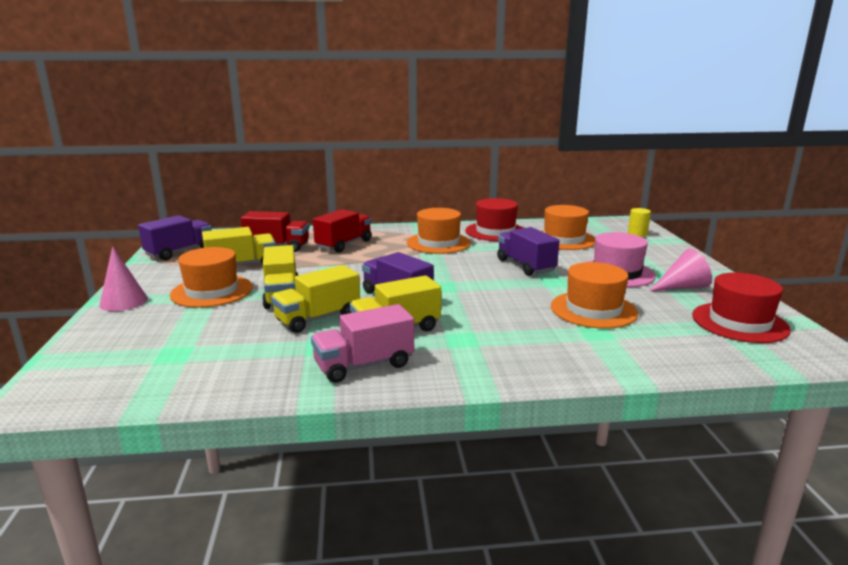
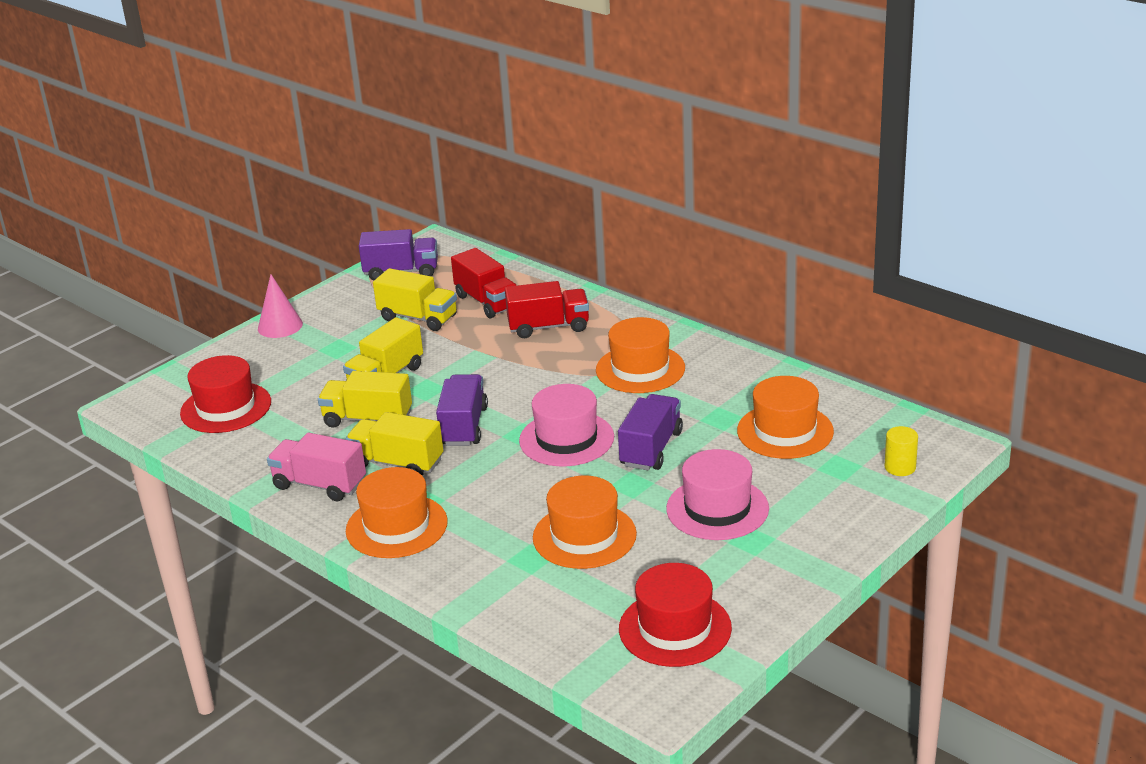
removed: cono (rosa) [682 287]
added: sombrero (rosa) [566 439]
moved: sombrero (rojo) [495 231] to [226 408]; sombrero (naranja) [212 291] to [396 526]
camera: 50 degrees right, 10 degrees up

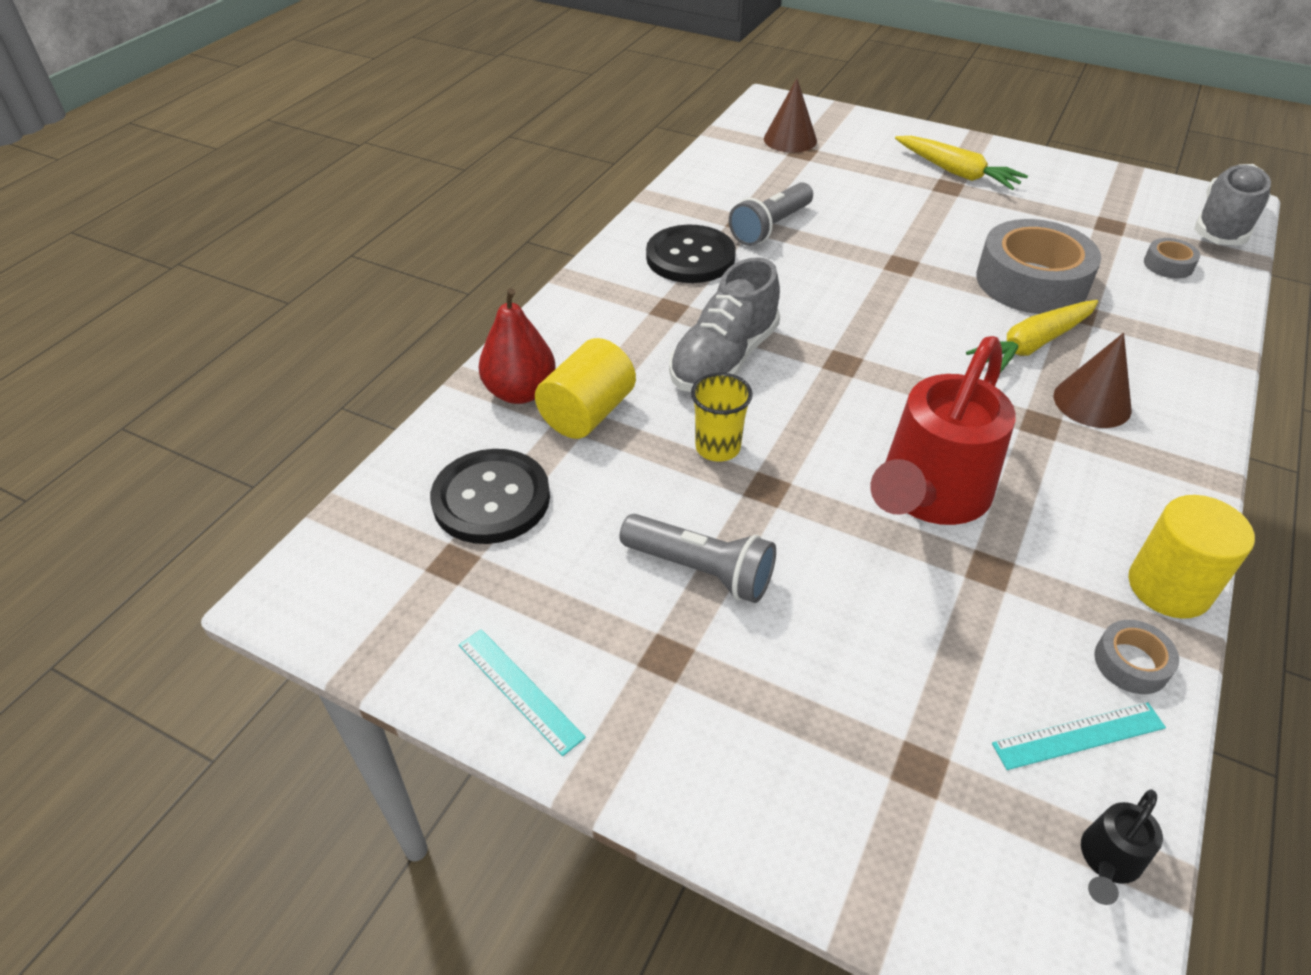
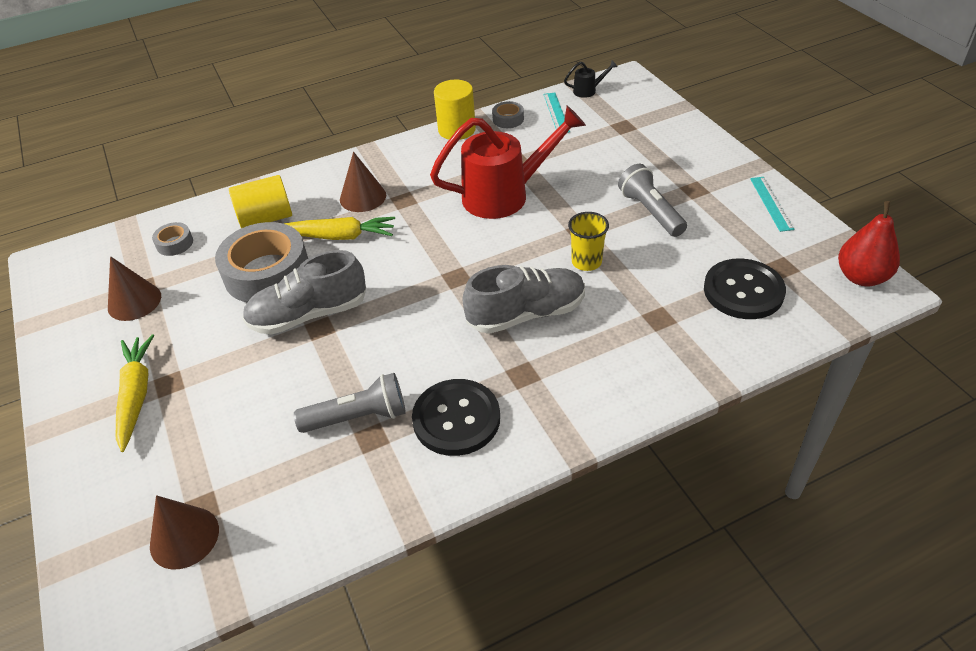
added: cono (marrón) [134 301]
moved: cilindro (amarillo) [587 413] to [266 218]; zapato (gris) [1223 225] to [309 314]; pera (rojo) [520 392] to [861 277]
turned: regla (turquesa) [1079 736] = [556 112] 60 degrees clockwise
camera: 140 degrees left, 0 degrees up

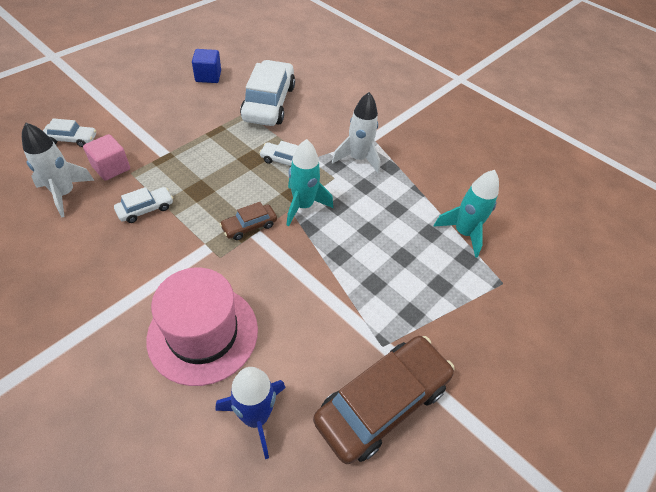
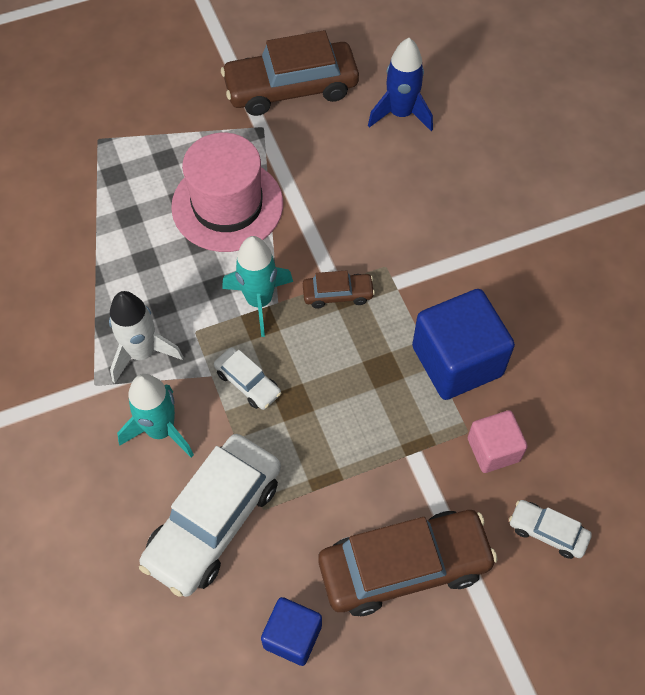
removed: cohete (blanco) [65 194]
added: coche (marrón) [404 567]
moved: cohete (turquesa) [463 233] to [161 430]; sombrero (rosa) [203 333] to [227 205]
replaced: coche (blanco) [146 209] to cubo (azul) [457 361]
camera: 150 degrees left, 10 degrees up

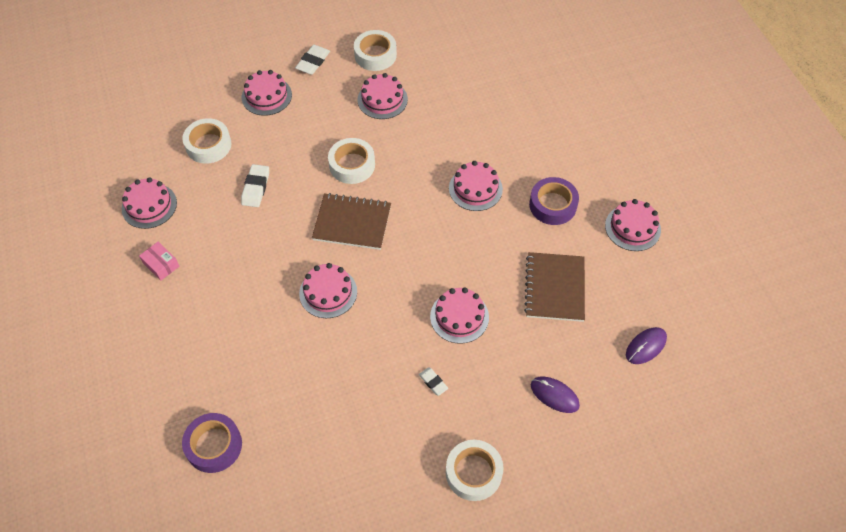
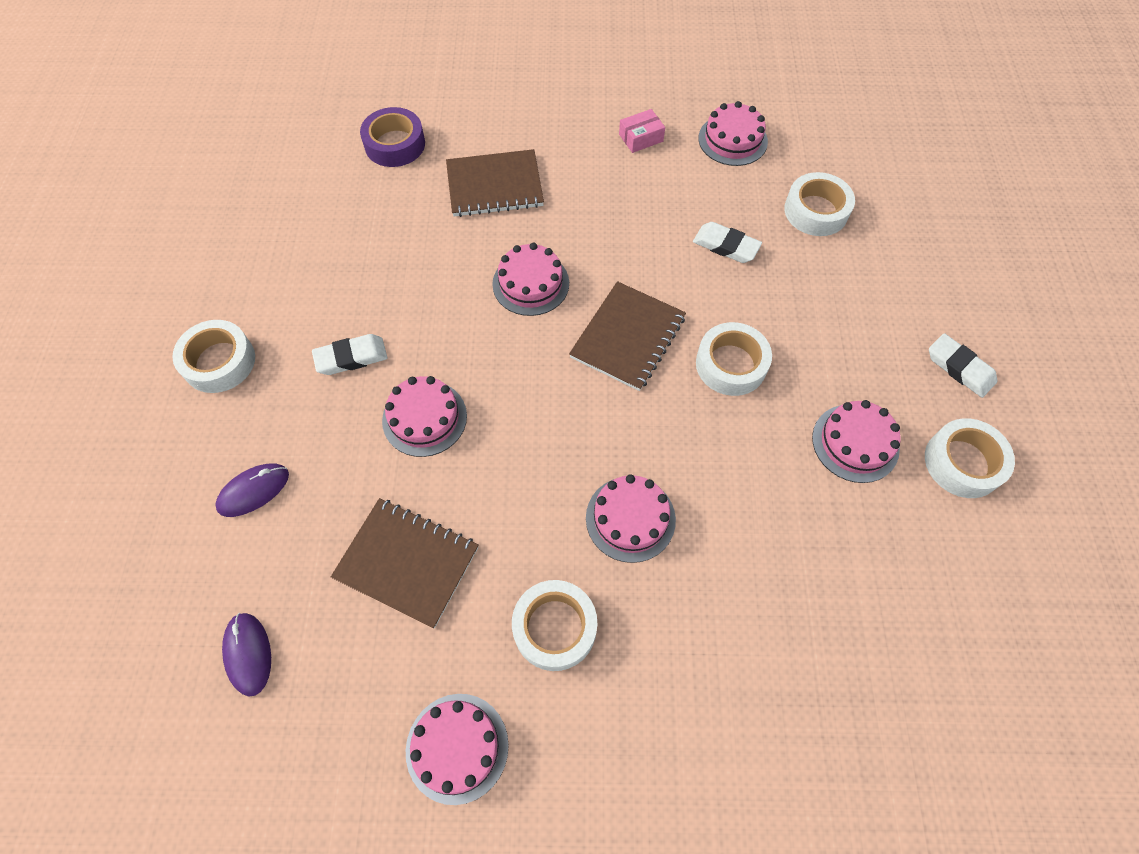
removed: tarta (rosa) [266 96]
added: cuaderno (marrón) [494 185]
recoloured: cinta adhesiva (morado) [553 205] to cinta adhesiva (blanco) [554 627]
resized: goma de borrar (blanco) [433 382] = [351 357] x1.61
camera: 110 degrees right, 5 degrees up

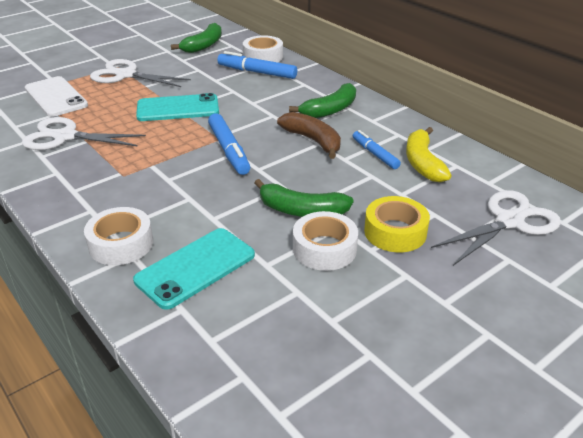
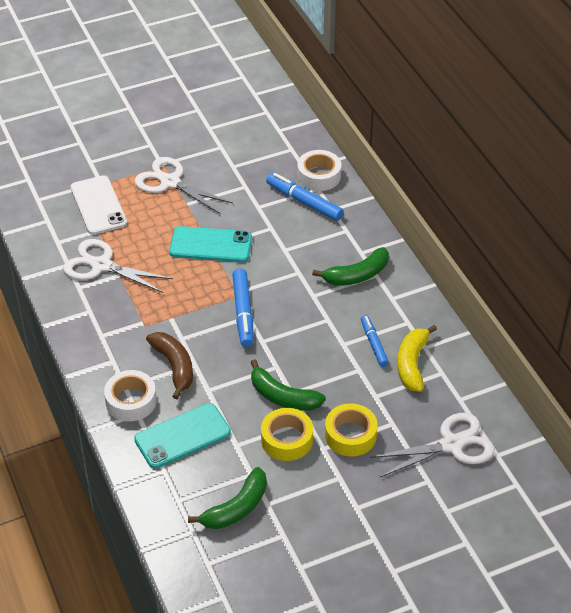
moved: plátano (marrón) [313 140] to [174 366]; plátano (verde) [203 45] to [236 508]
recoloured: cinta adhesiva (blanco) [324 249] to cinta adhesiva (amarillo) [287 439]
camera: 15 degrees right, 10 degrees up

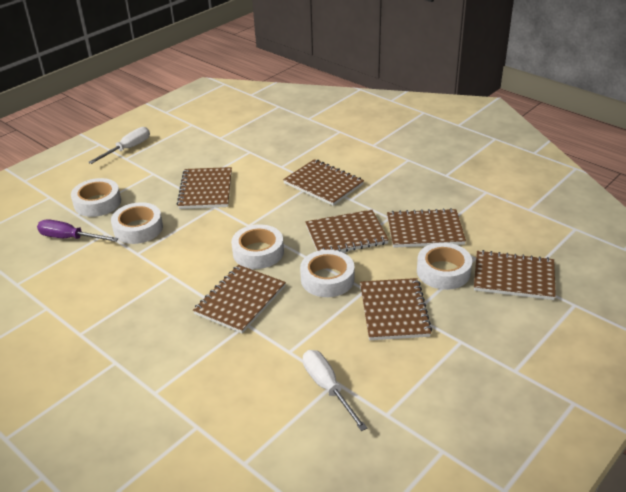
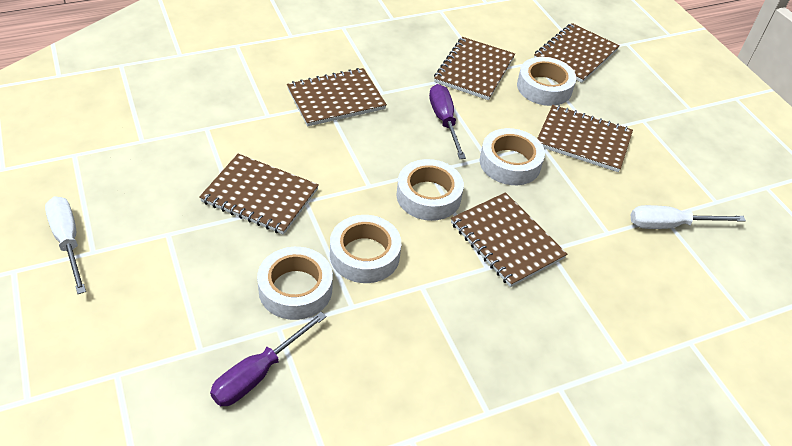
moved: cinta adhesiva (blanco) [97 203] to [364 255]
replaced: cuaderno (marrón) [346 235] to destornillador (morado) [444 121]
camera: 70 degrees left, 10 degrees up

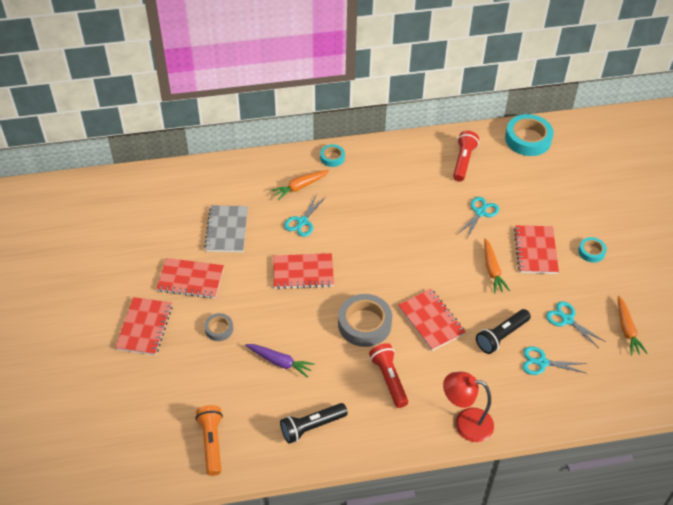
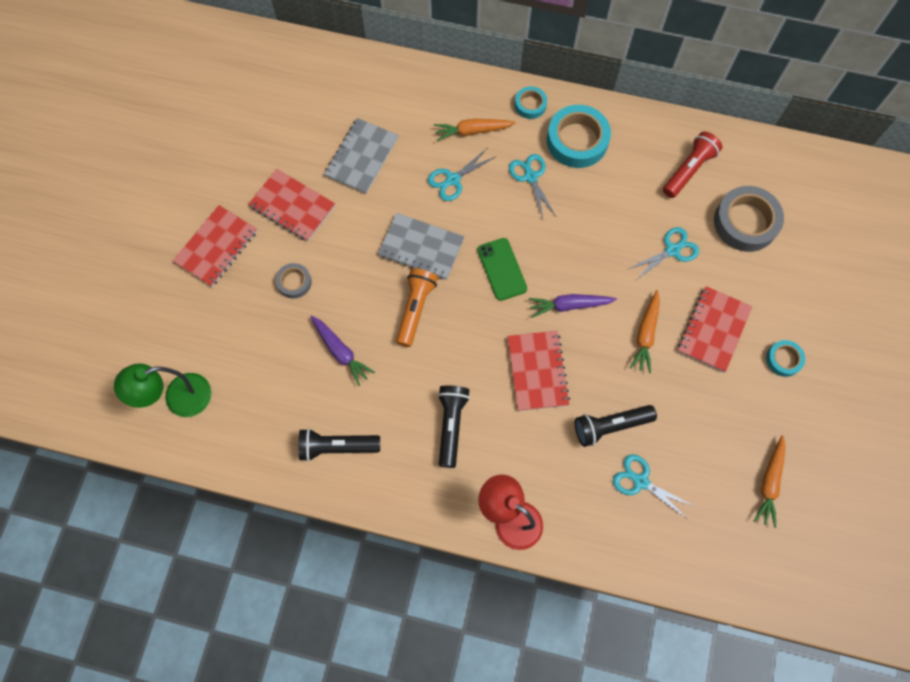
added: lámpara (verde) [178 399]; móvil (verde) [502 269]; zanahoria (morado) [569 305]
moved: lámpara de mano (naranja) [212 443] to [415 309]; tijeras (turquesa) [567 320] to [530 177]; cinta adhesiva (turquesa) [528 139] to [577 140]; cinta adhesiva (gris) [364 324] to [745 222]
recoloured: cuaderno (rojo) [303 272] to cuaderno (gris) [421 247]; lámpara de mano (rojo) [389 379] to lámpara de mano (negro) [451 425]
camera: 25 degrees right, 20 degrees up

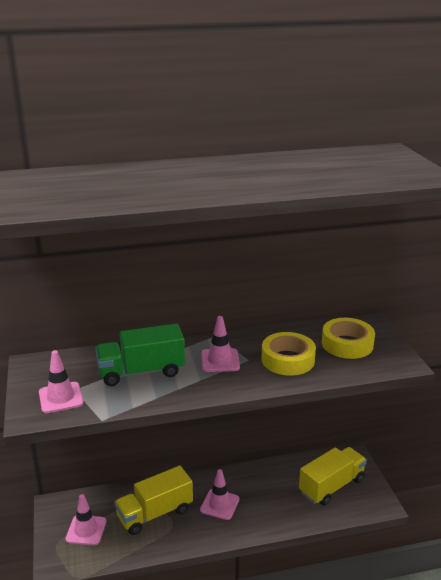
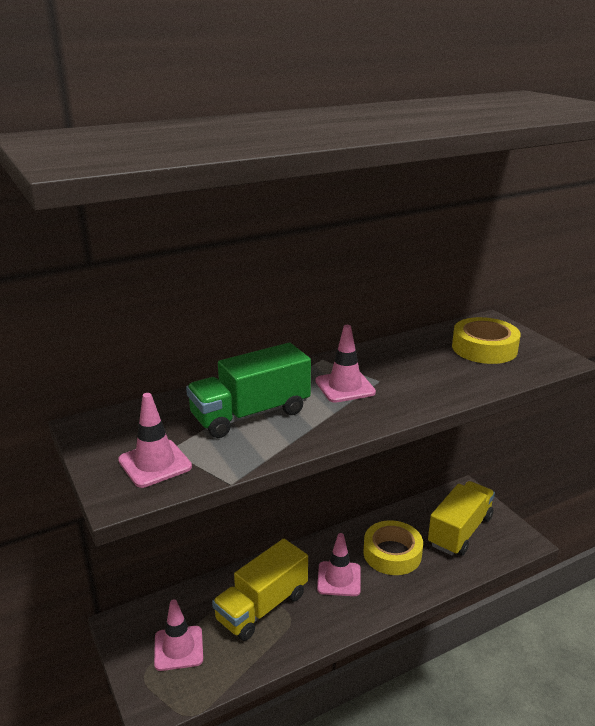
moved: cinta adhesiva (amarillo) [288 360] to [392 553]
camera: 15 degrees left, 0 degrees up

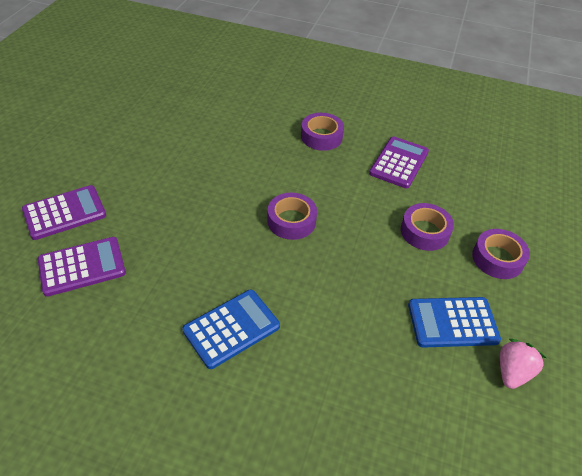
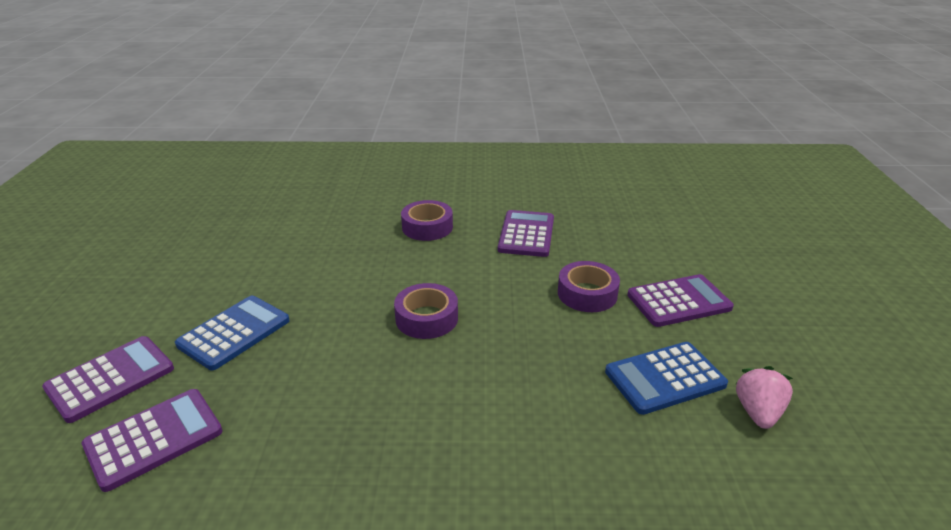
moved: calculadora (azul) [231 328] to [234 333]
replaced: cinta adhesiva (morado) [497 259] to calculadora (morado) [679 301]
camera: 15 degrees left, 15 degrees down

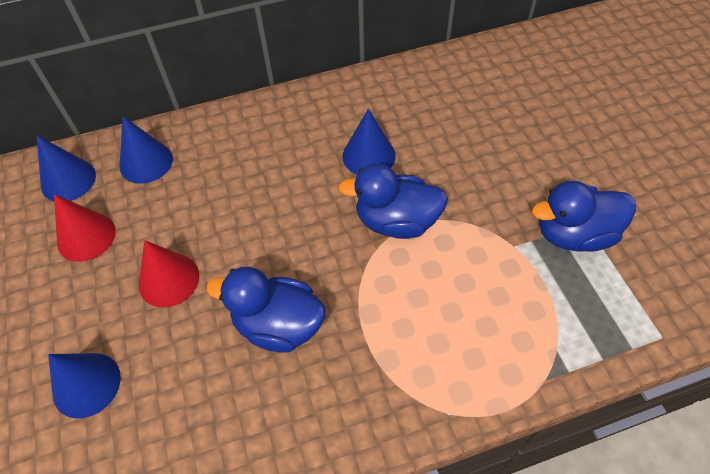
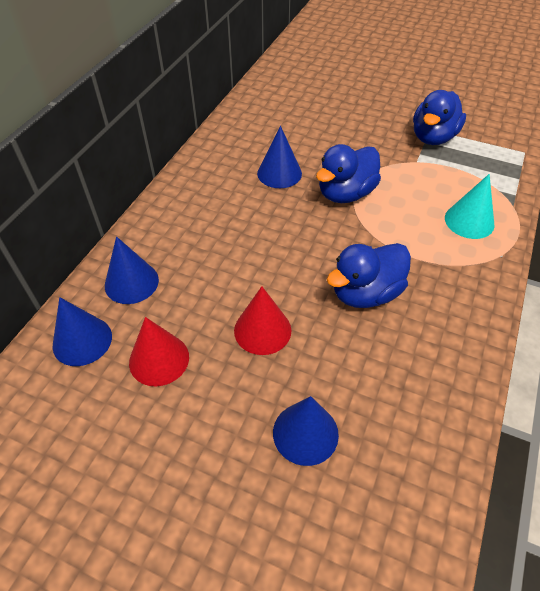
added: cono (turquesa) [469 221]
camera: 50 degrees left, 5 degrees down

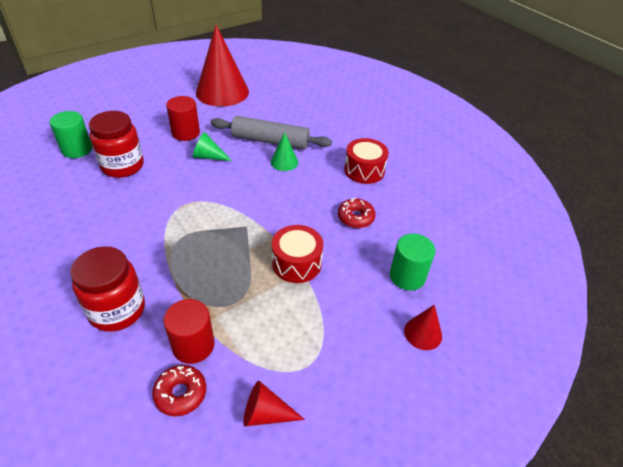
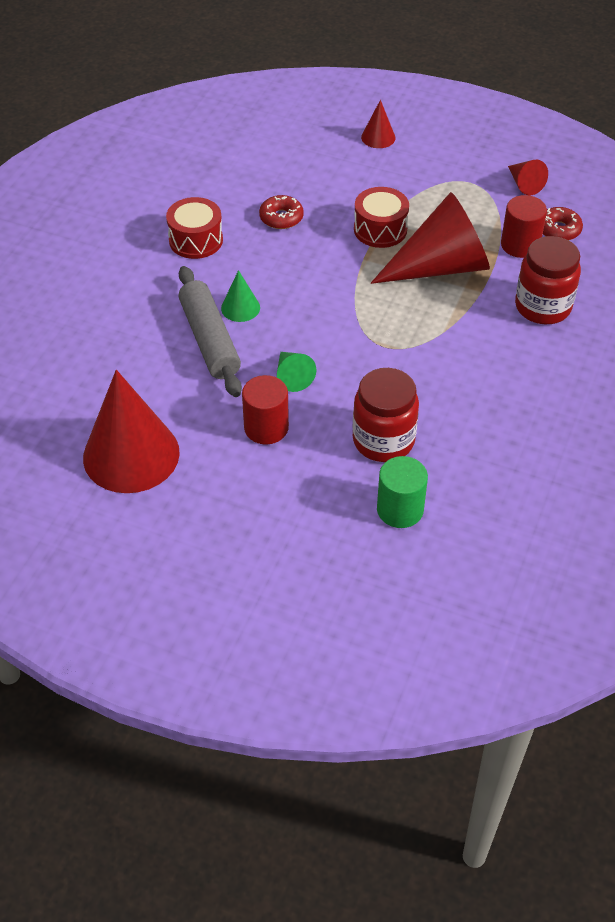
removed: cilindro (verde) [407 276]
recoloured: cono (gris) [223 274] to cono (rojo) [440 267]
camera: 120 degrees left, 5 degrees up

